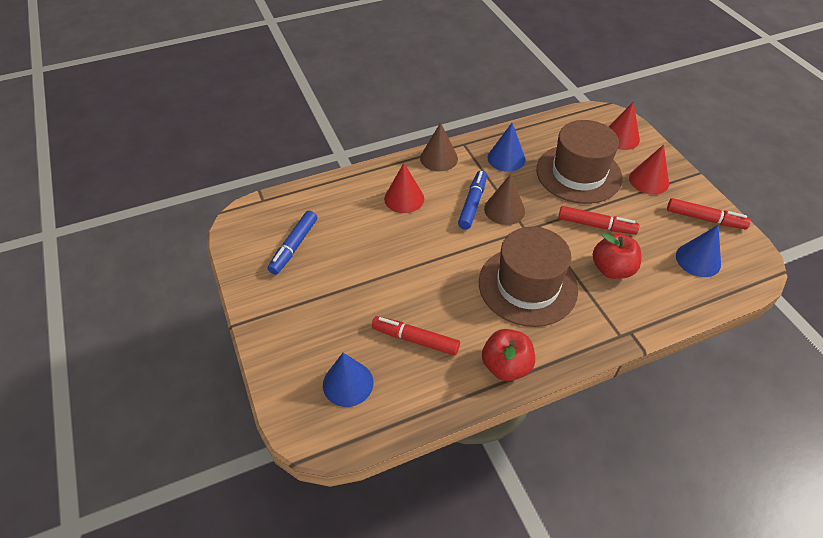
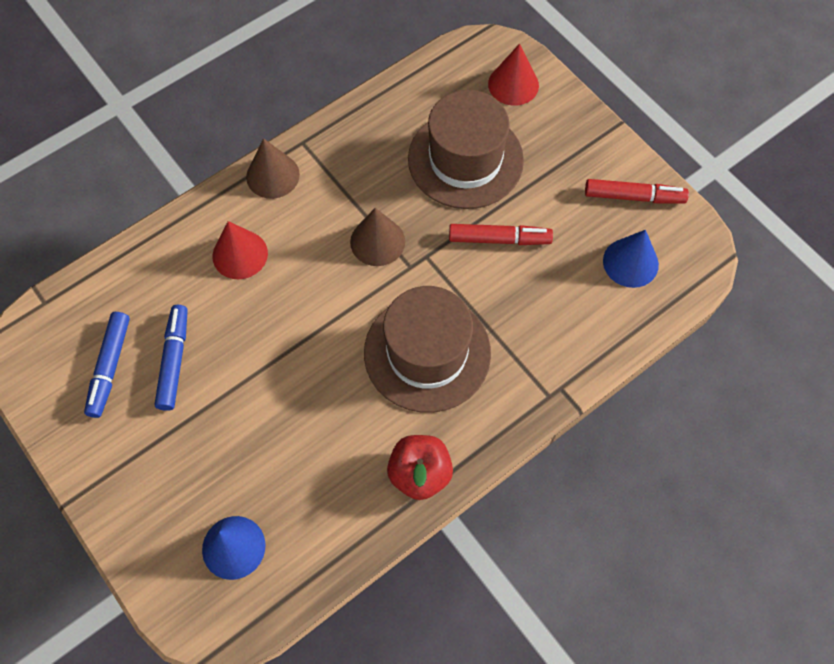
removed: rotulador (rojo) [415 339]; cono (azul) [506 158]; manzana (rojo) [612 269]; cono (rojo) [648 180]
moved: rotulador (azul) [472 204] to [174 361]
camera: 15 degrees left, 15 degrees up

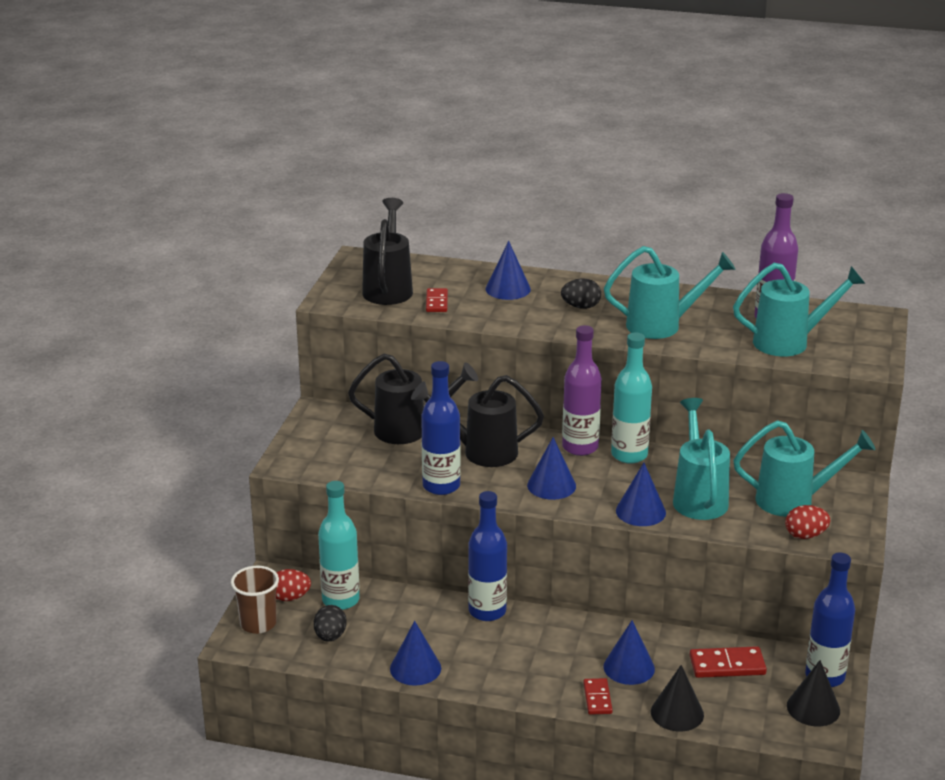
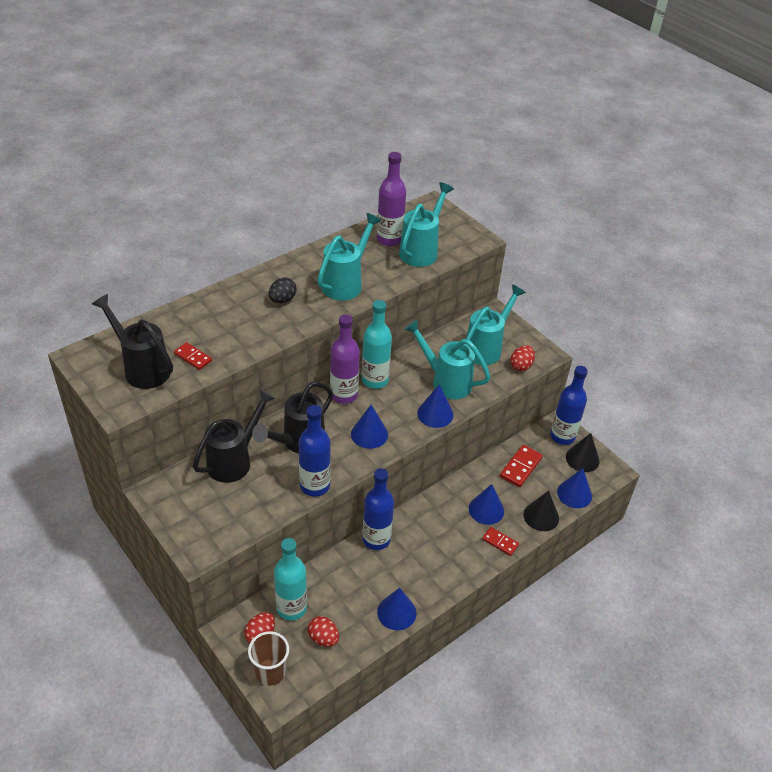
moved: cono (azul) [508 289] to [574 494]
recoloured: huevo (negro) [330 636] to huevo (rojo) [323 638]
camera: 55 degrees left, 15 degrees up

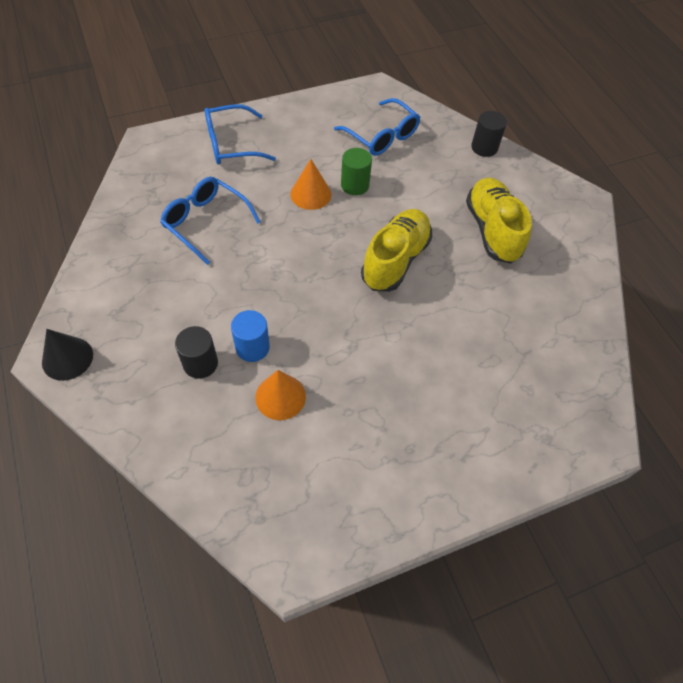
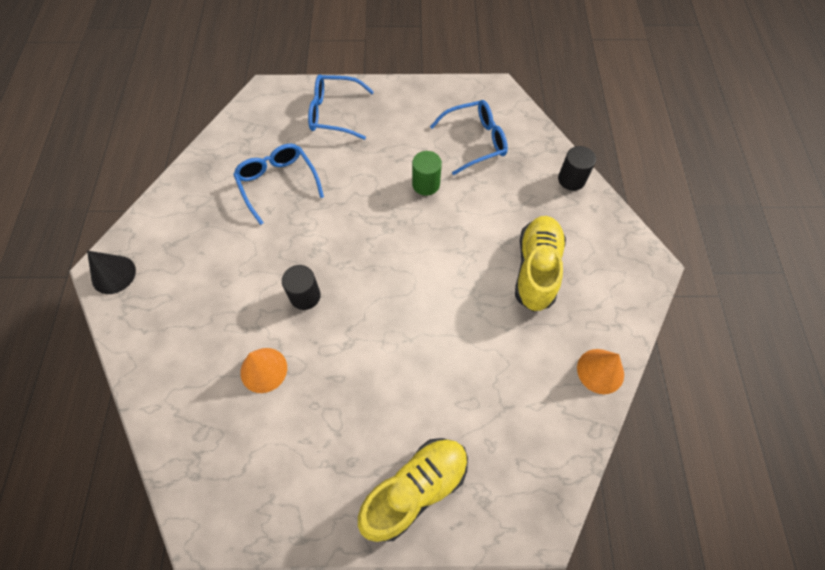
removed: cilindro (azul) [252 347]
moved: cilindro (negro) [200 363] to [305 296]; zapato (amarillo) [395 260] to [415 489]; cono (naranja) [310 194] to [600 371]
turned: gafas (azul) [382 136] = [475 141] 90 degrees counterclockwise
camera: 25 degrees right, 5 degrees up

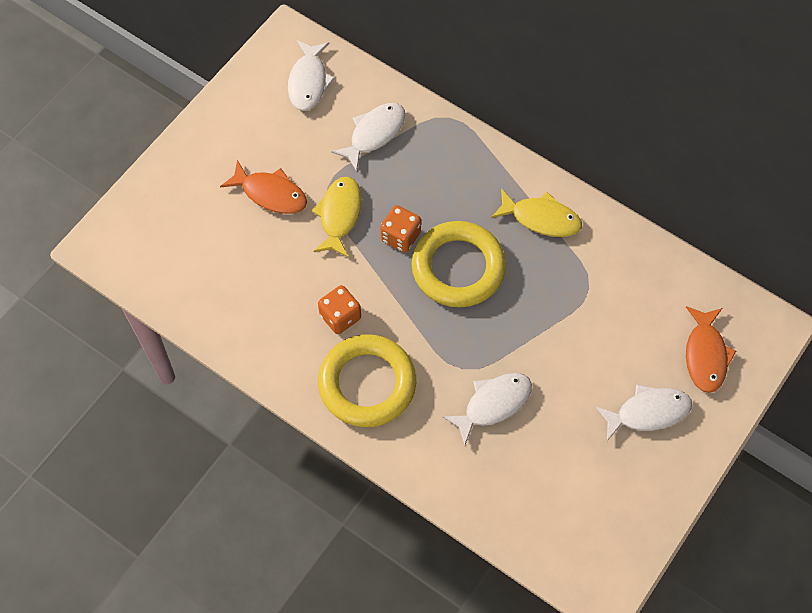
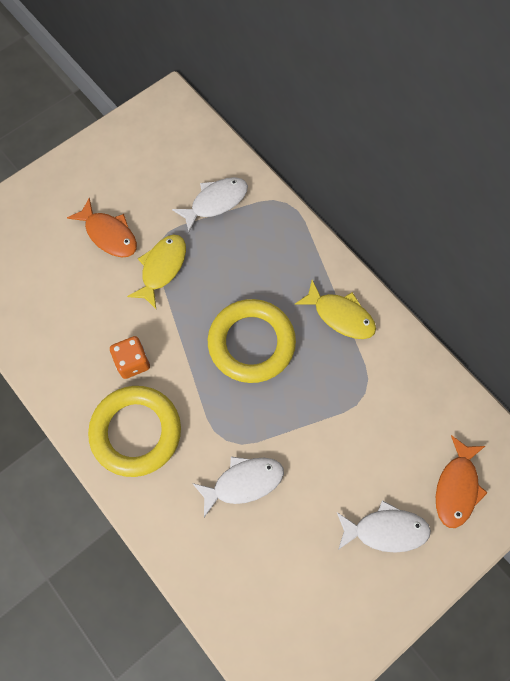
removed: pez (blanco) [308 82]; dado (naranja) [400 236]
camera: 15 degrees right, 5 degrees up

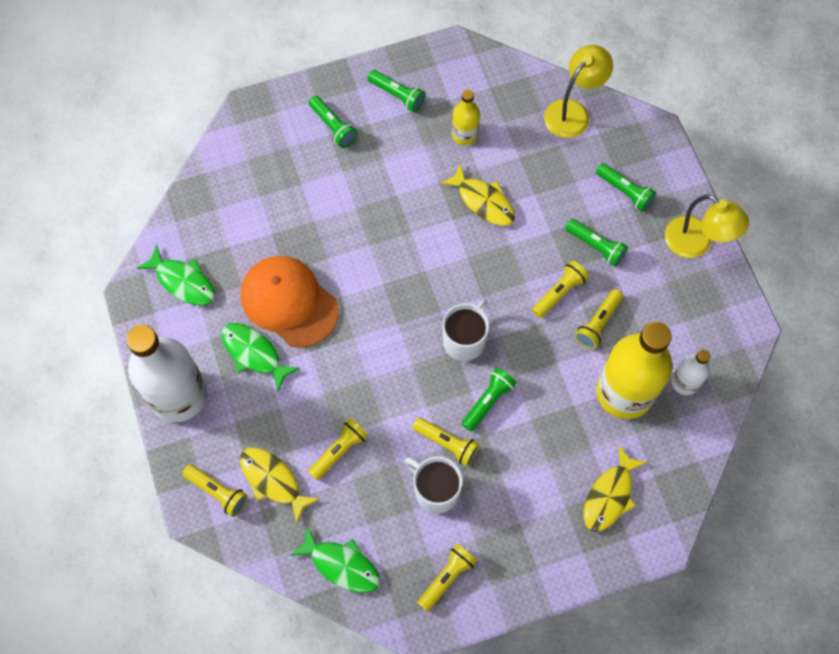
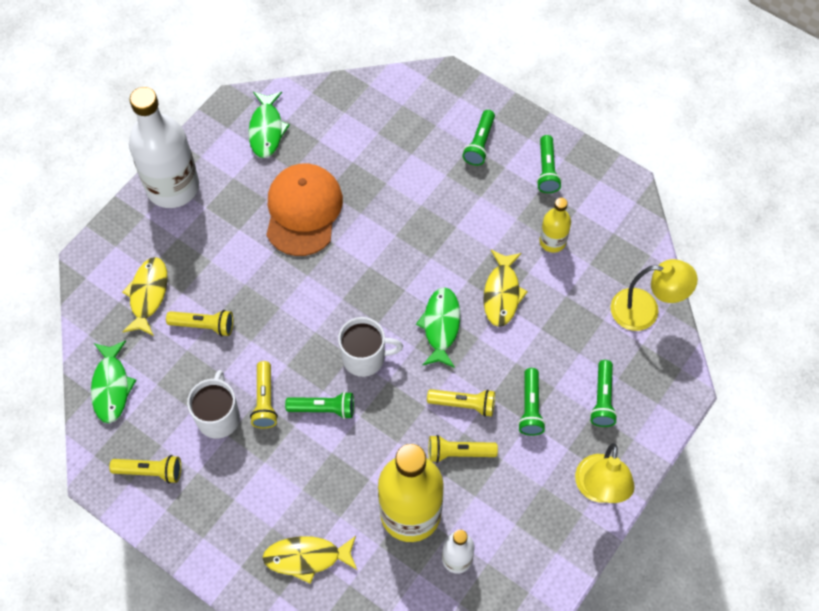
removed: lámpara de mano (amarillo) [218 492]
moved: pez (verde) [254 353] to [441 326]
camera: 55 degrees right, 5 degrees down

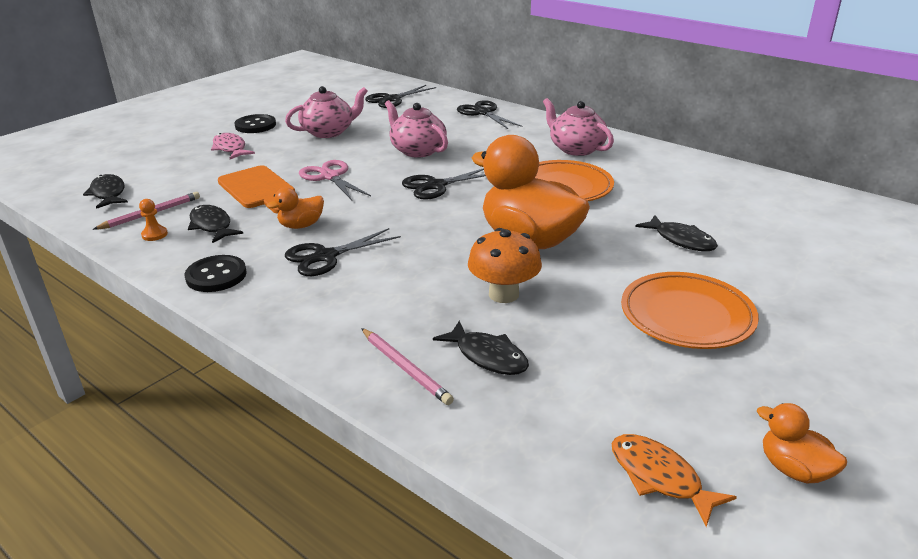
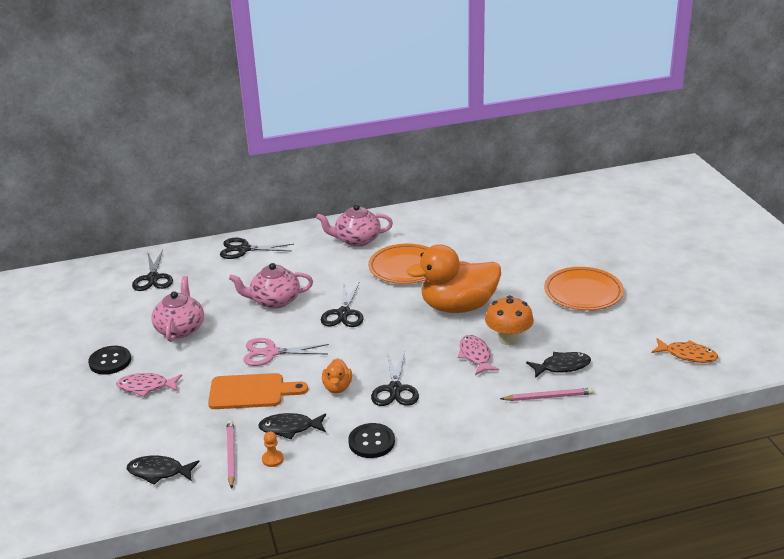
removed: pez (negro) [681 240]; pato (naranja) [794 469]
added: pez (rosa) [475 356]
turned: pez (naranja) [659 477] = [687 355] 150 degrees counterclockwise
camera: 55 degrees left, 0 degrees up

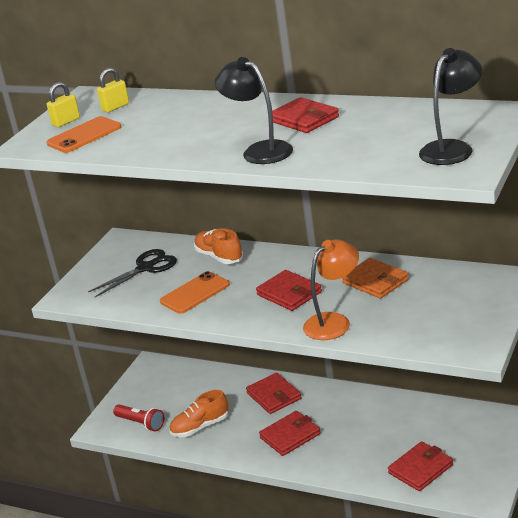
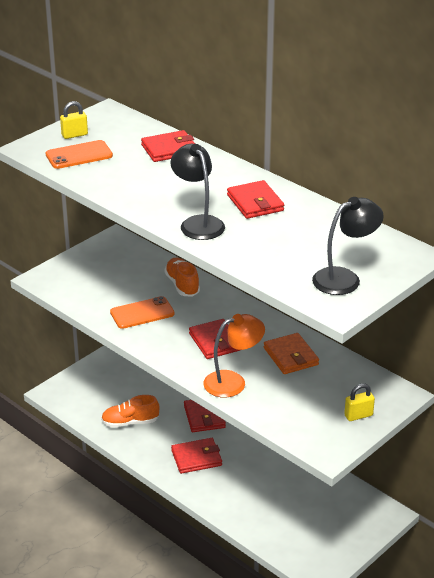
removed: tijeras (negro) [145 268]; lámpara de mano (rojo) [141 423]
moved: cartera (rojo) [420 469] to [169 149]; candado (amarillo) [115 107] to [358 415]
camera: 15 degrees right, 5 degrees up

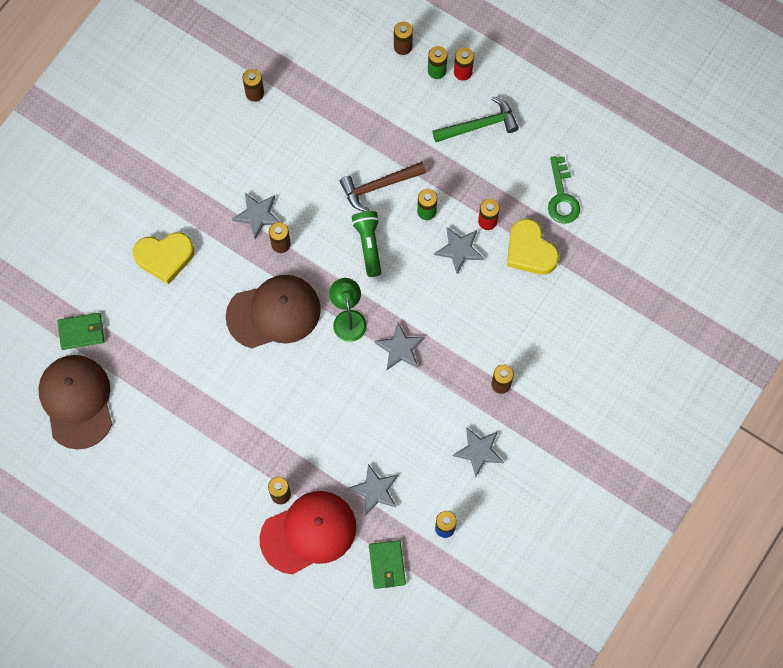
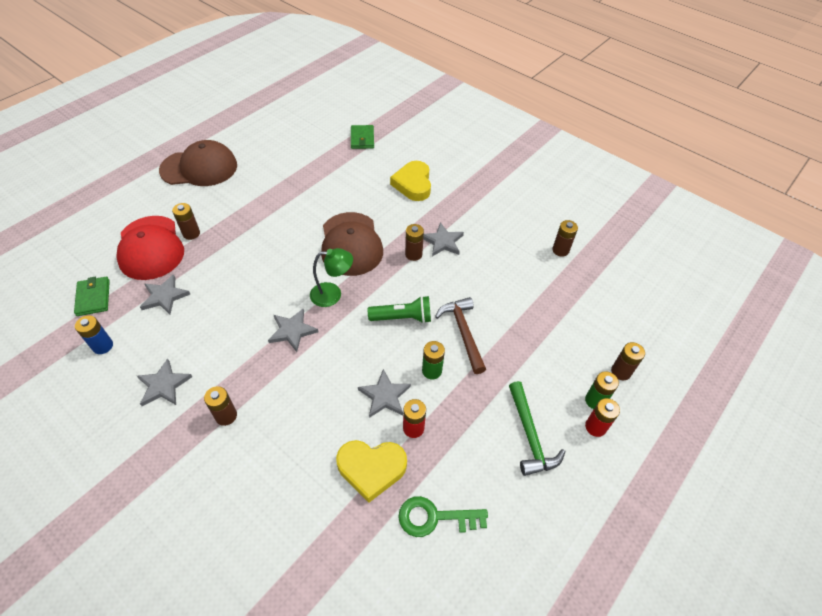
moved: gorra (marrón) [77 401] to [199 168]
turned: cartera (verde) [387 565] = [93 297] 75 degrees clockwise; corazón (amarillo) [530 250] = [371 469] 150 degrees counterclockwise
camera: 95 degrees right, 20 degrees down

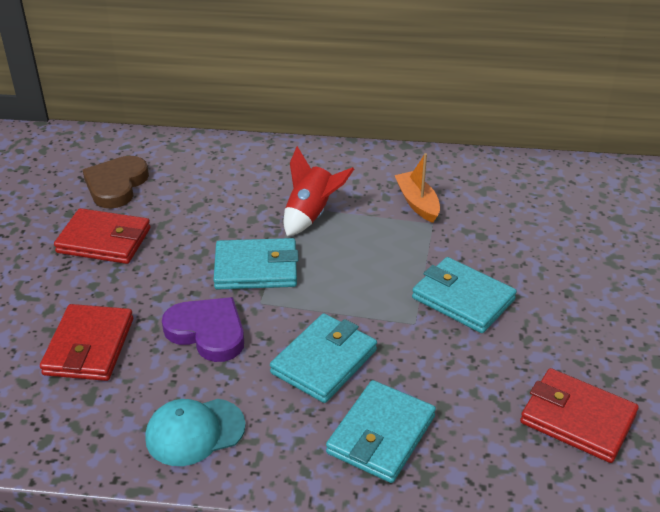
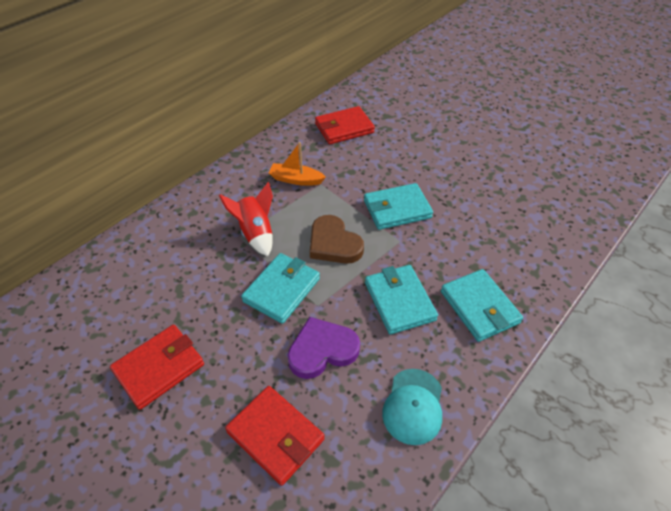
moved: corazón (marrón) [116 185] to [334 243]; cartera (rojo) [577 419] to [344 128]
camera: 55 degrees left, 10 degrees up

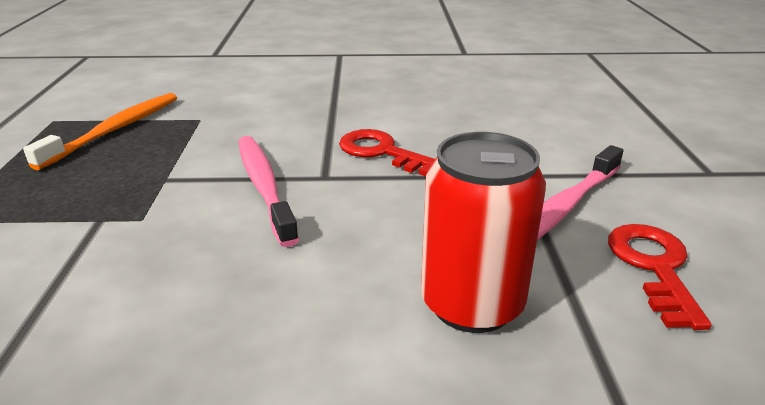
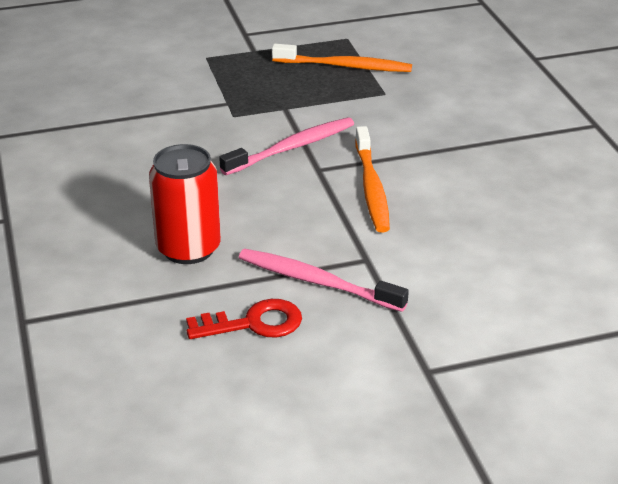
replaced: llave (rojo) [382 152] to cepillo de dientes (naranja) [371 187]
camera: 75 degrees right, 5 degrees up

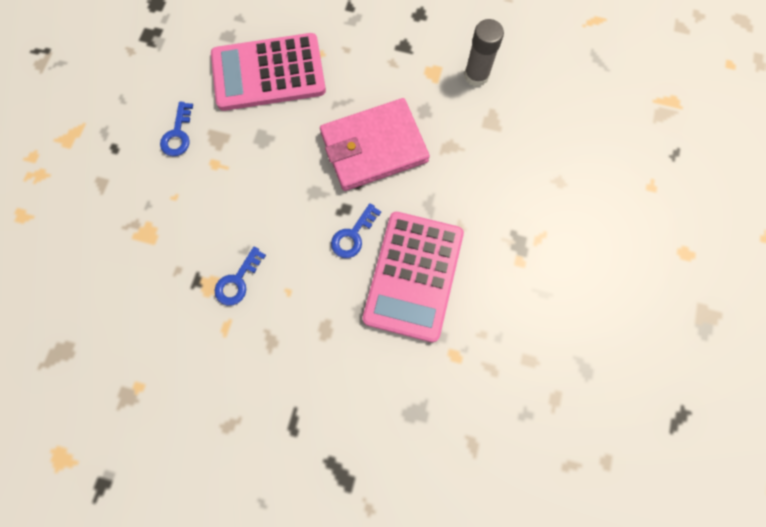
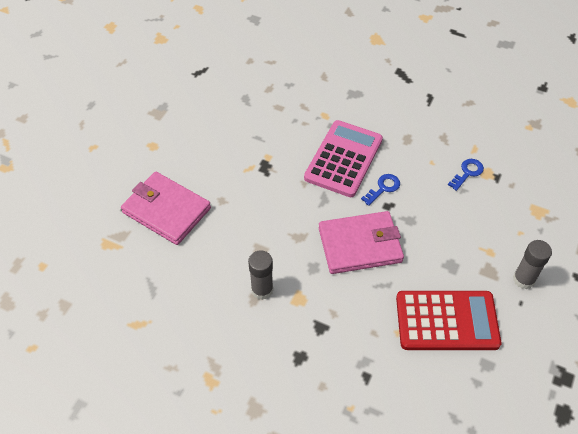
added: cartera (rosa) [166 210]
replaced: llave (azul) [178 134] to barra de pegamento (gris) [523 279]
recoloured: calculadora (rosa) [268 73] to calculadora (rojo) [447 321]
camera: 170 degrees left, 20 degrees down

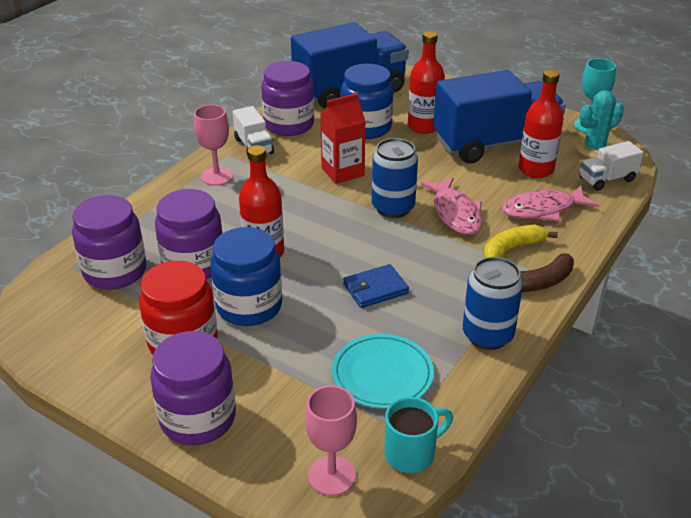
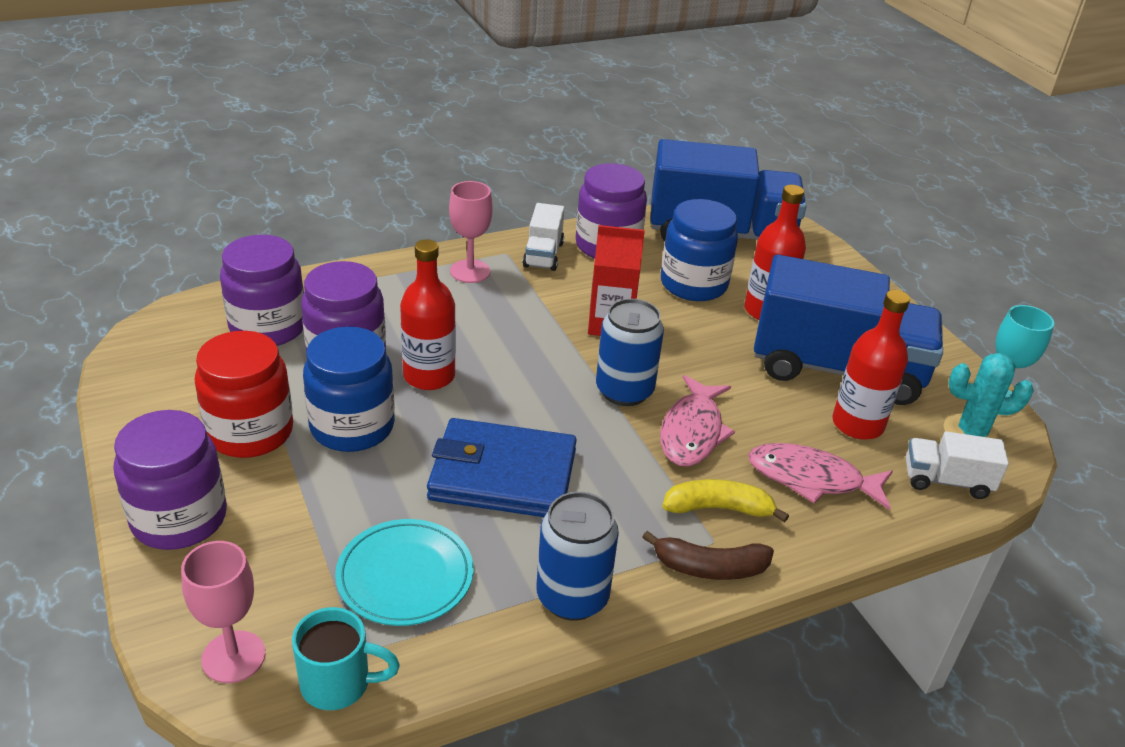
resized: cartera (azul) [375 289] = [503 475] x1.84
camera: 30 degrees right, 0 degrees up

